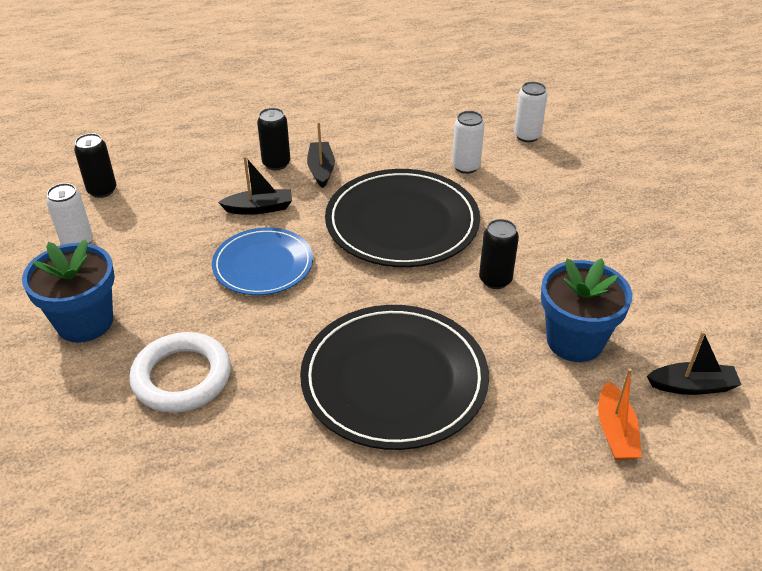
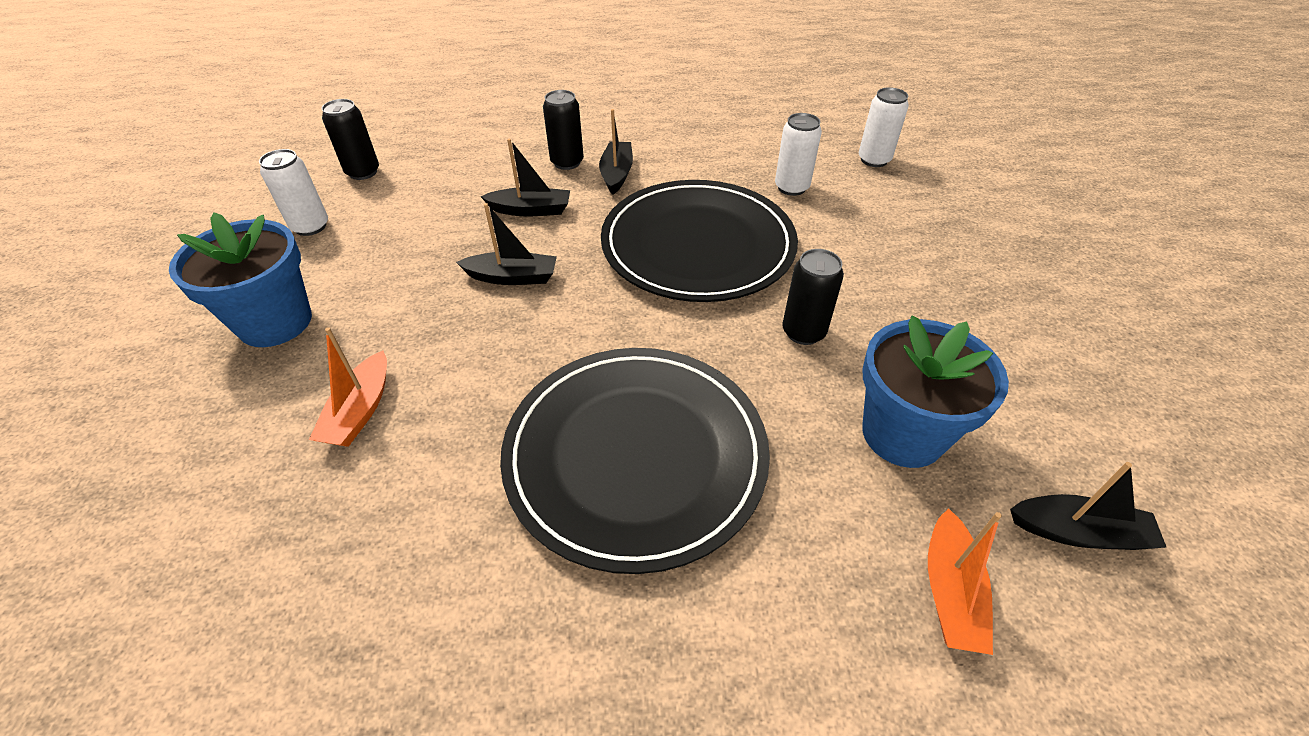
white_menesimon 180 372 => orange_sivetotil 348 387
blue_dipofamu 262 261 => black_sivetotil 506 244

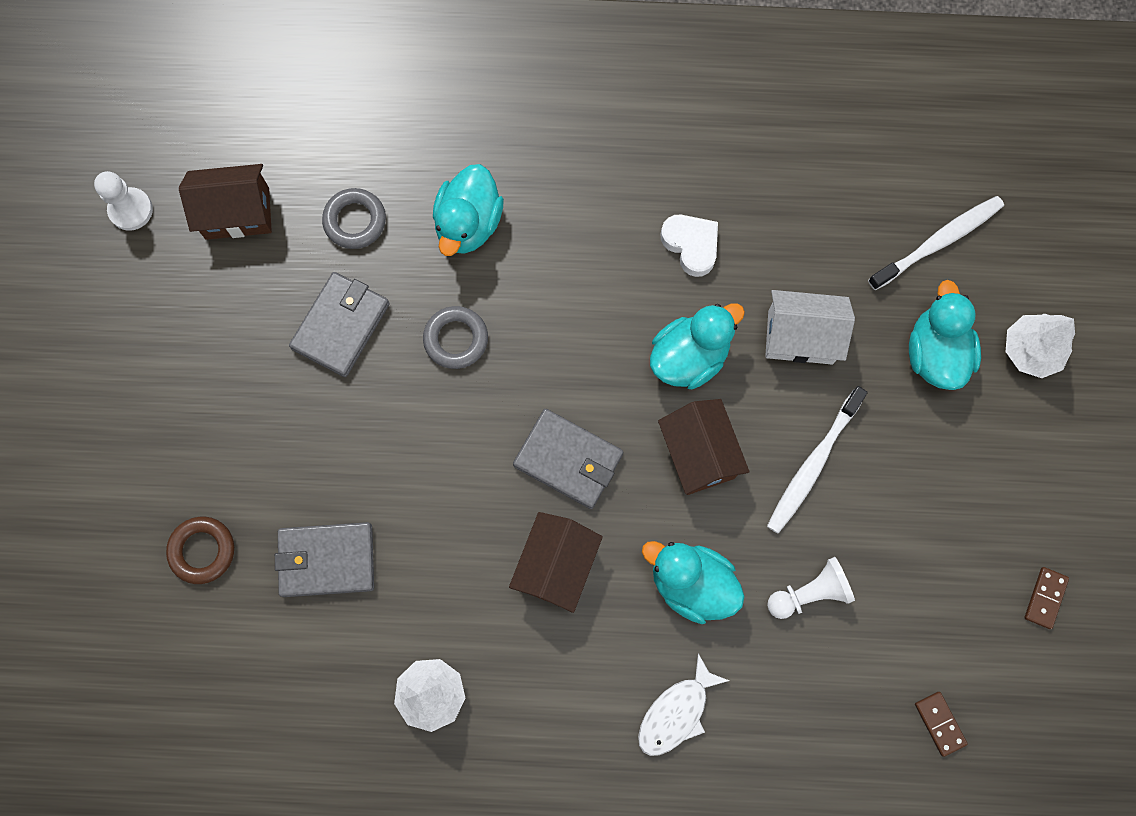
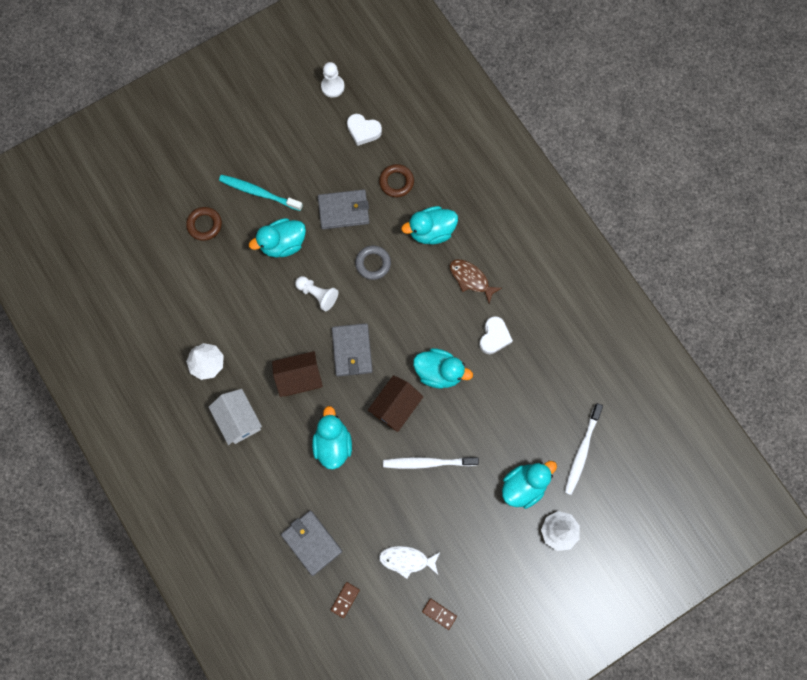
nothing => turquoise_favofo 261 193
nothing => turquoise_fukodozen 277 238
nothing => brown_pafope 475 281
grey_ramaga 324 559 => grey_ramaga 312 543, move
white_pafope 683 704 => white_pafope 409 562, move
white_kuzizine 810 327 => white_kuzizine 235 417, move
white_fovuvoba 811 588 => white_fovuvoba 317 293, move
brown_kuzizine 225 202 => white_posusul 364 130
grey_menesimon 354 218 => brown_menesimon 396 180
white_favofo 936 243 => white_favofo 583 449, 90 degrees clockwise
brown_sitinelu 1047 598 => brown_sitinelu 439 614, 45 degrees clockwise

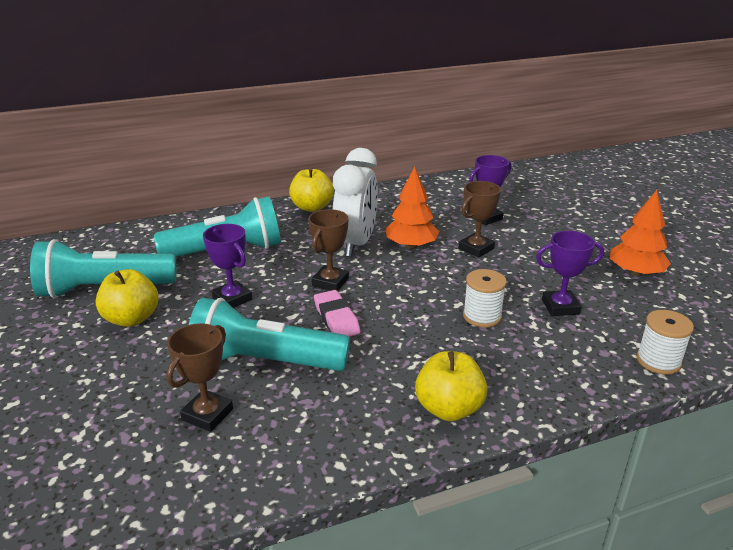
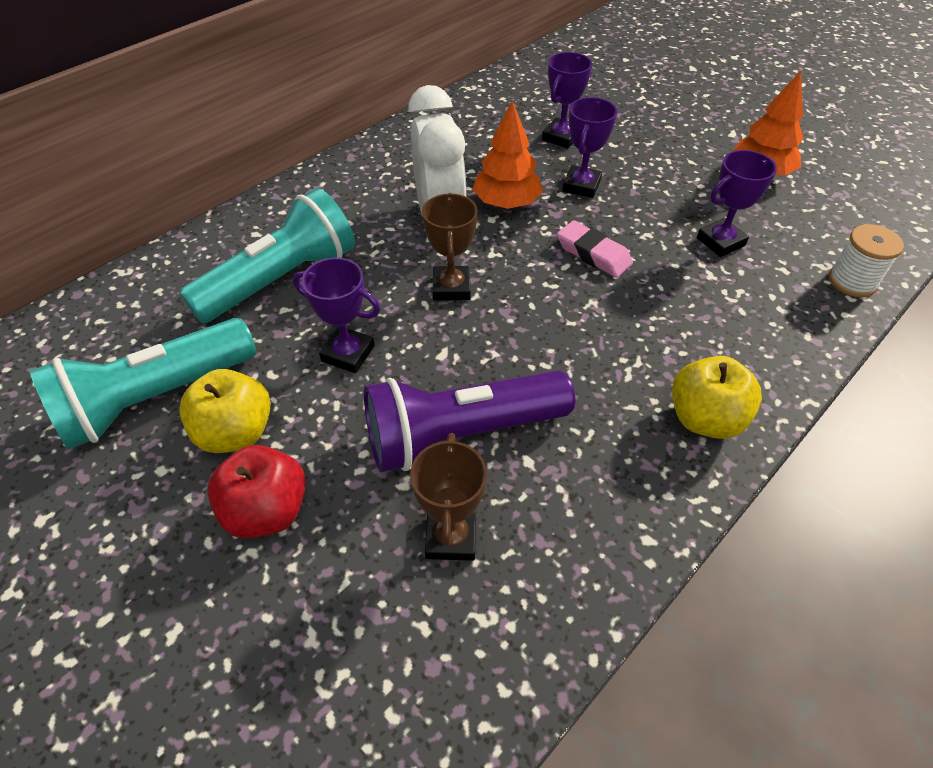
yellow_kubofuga 311 190 => nothing
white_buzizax 485 298 => nothing
nothing => red_kubofuga 256 492
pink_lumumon 337 313 => pink_lumumon 595 249, move
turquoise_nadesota 269 334 => purple_nadesota 469 421
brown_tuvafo 480 219 => purple_tuvafo 590 147

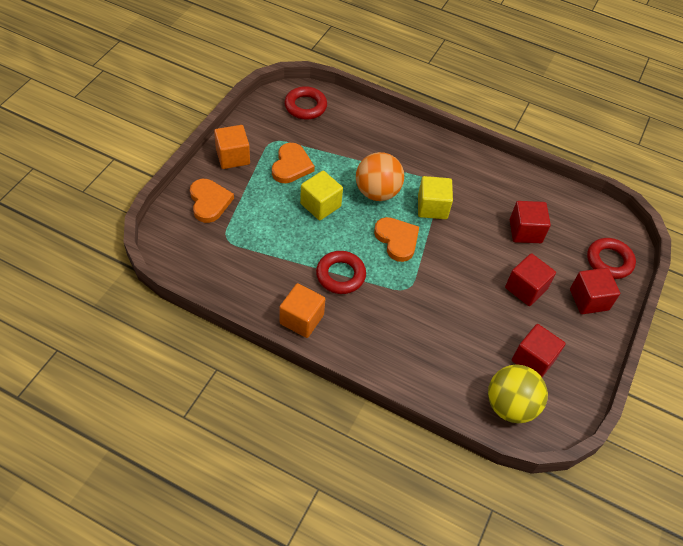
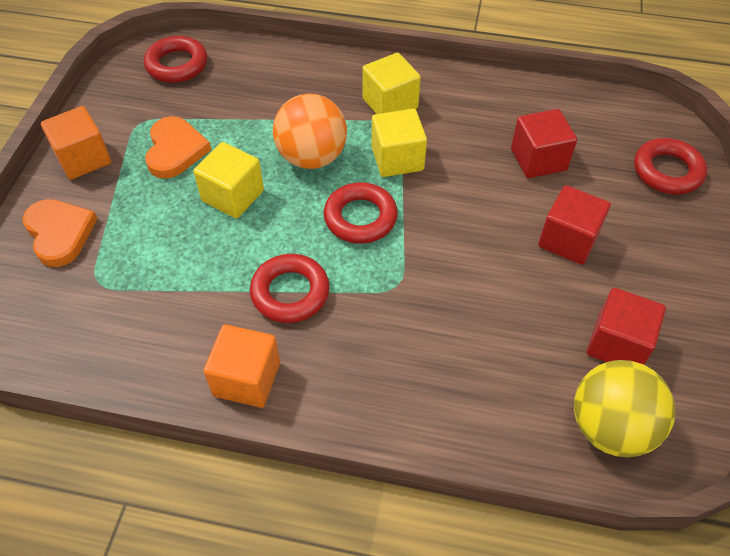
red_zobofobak 595 291 => nothing
nothing => yellow_zobofobak 391 83
orange_posusul 396 239 => red_menesimon 361 213

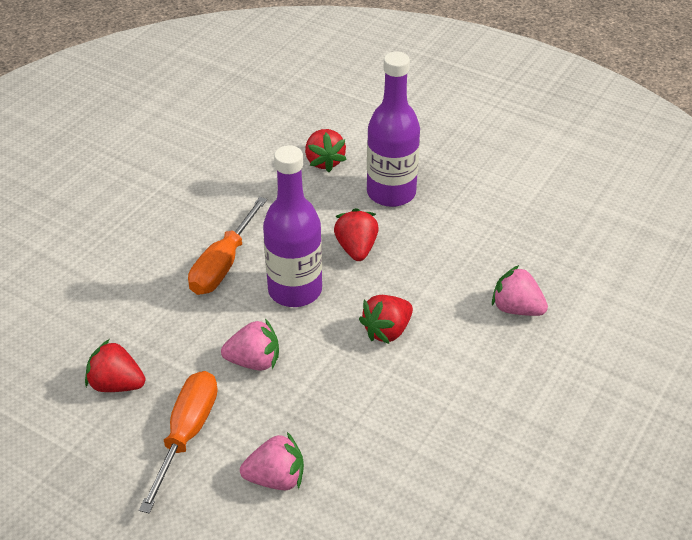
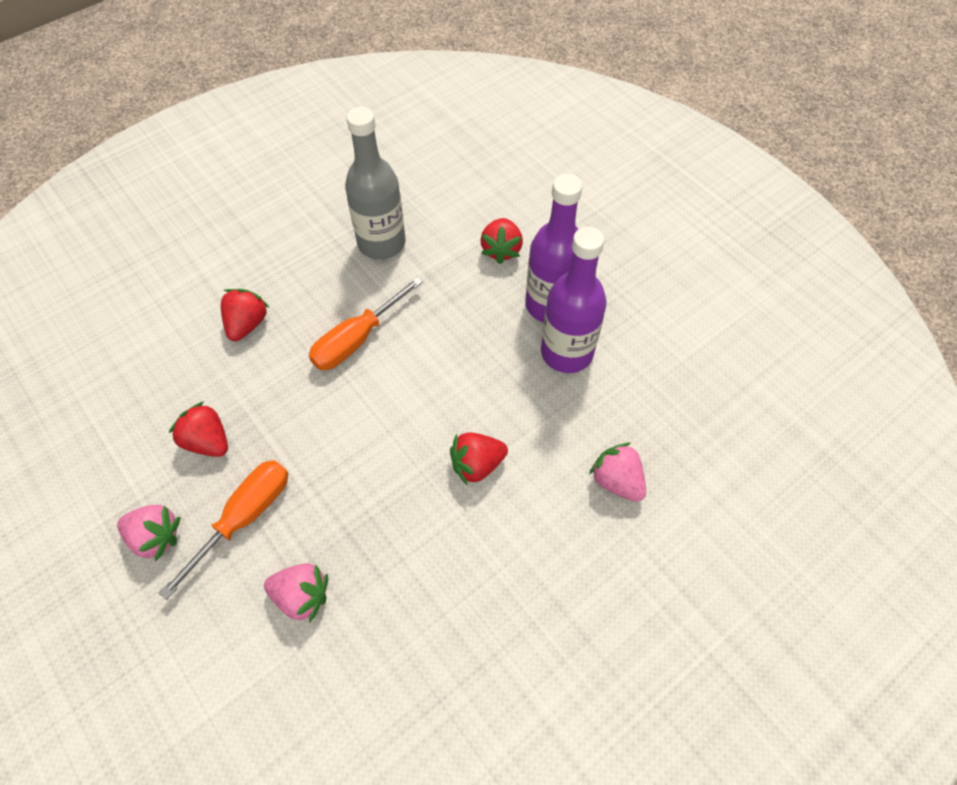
nothing => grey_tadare 375 183
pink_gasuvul 250 345 => pink_gasuvul 149 533, move
purple_tadare 292 226 => purple_tadare 574 300, move
red_gasuvul 356 234 => red_gasuvul 245 315, move

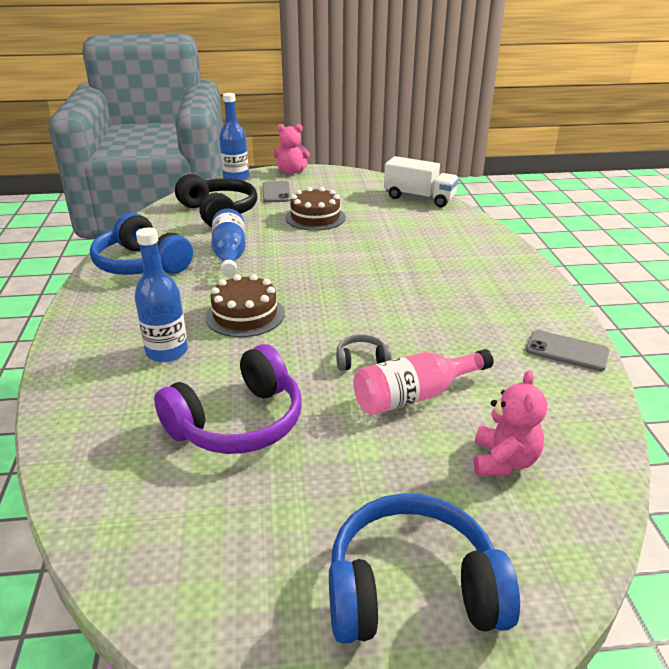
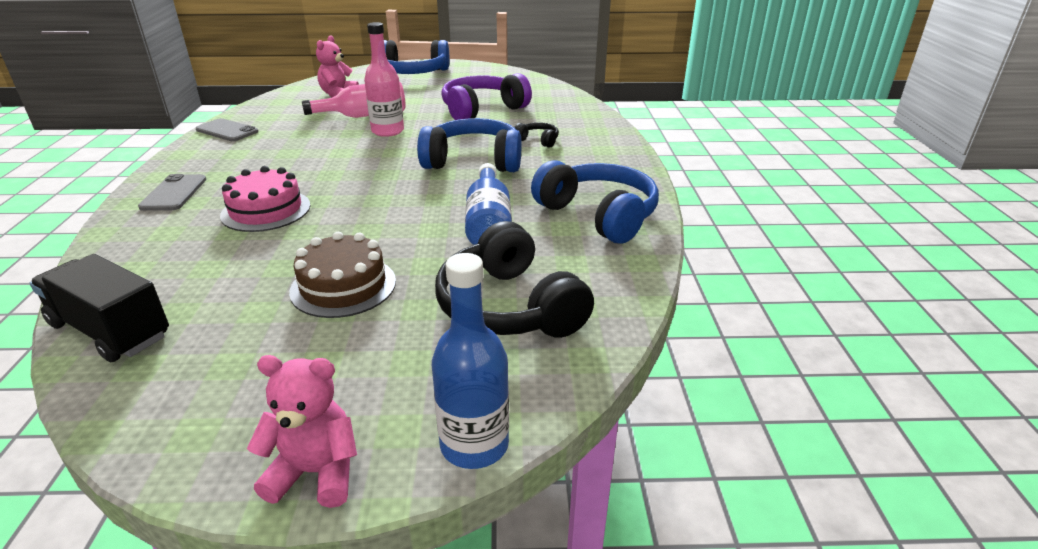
nothing => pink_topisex 265 199
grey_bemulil 277 192 => grey_bemulil 172 192, move
blue_tadare 161 294 => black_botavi 536 135
brown_topisex 245 305 => blue_botavi 469 145
grey_botavi 364 353 => pink_tadare 384 79
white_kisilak 421 181 => black_kisilak 99 308

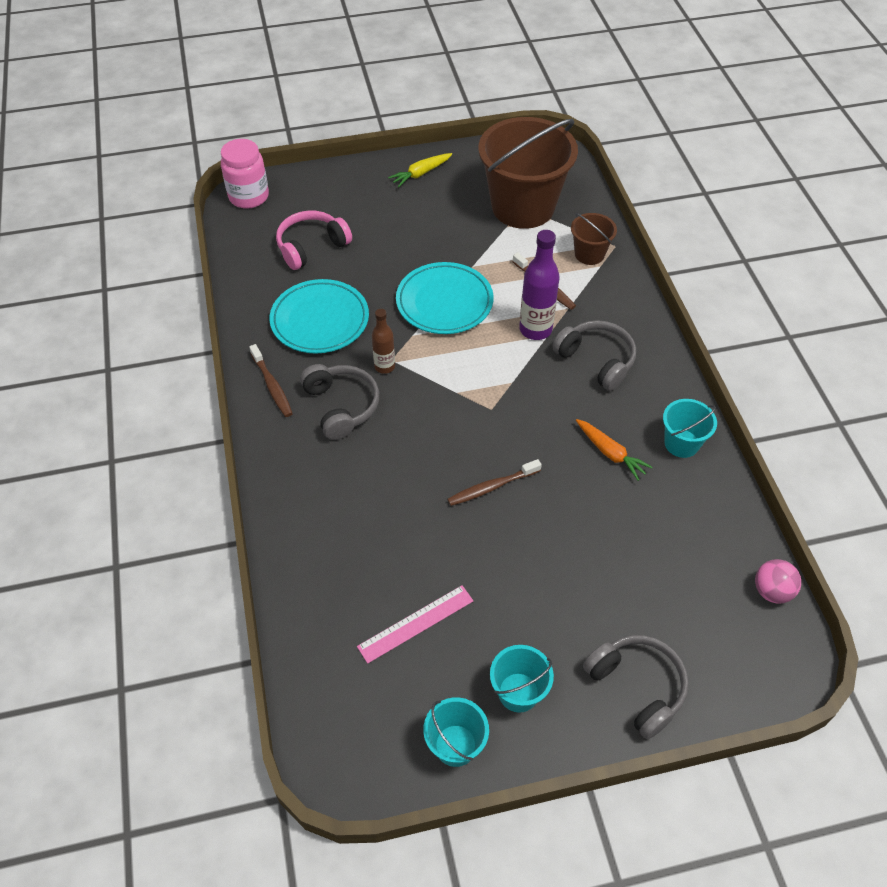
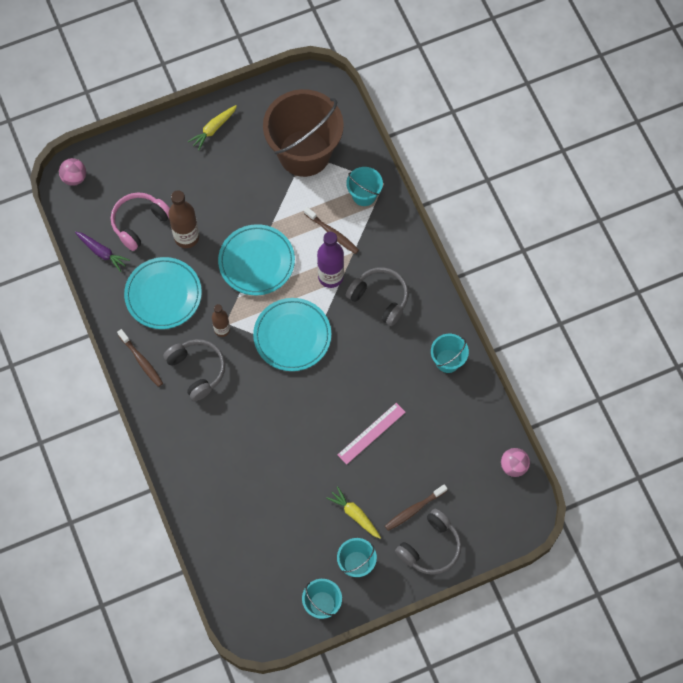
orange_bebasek 614 450 => nothing
nothing => purple_bebasek 102 252
nothing => brown_tadare 183 219
nothing => turquoise_dipofamu 292 334
nothing => yellow_bebasek 354 512
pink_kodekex 415 624 => pink_kodekex 371 434, move
brown_favofo 494 482 => brown_favofo 416 507, move
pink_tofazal 245 174 => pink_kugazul 72 172
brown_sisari 594 239 => turquoise_sisari 364 186
grey_botavi 636 687 => grey_botavi 428 542, 90 degrees clockwise

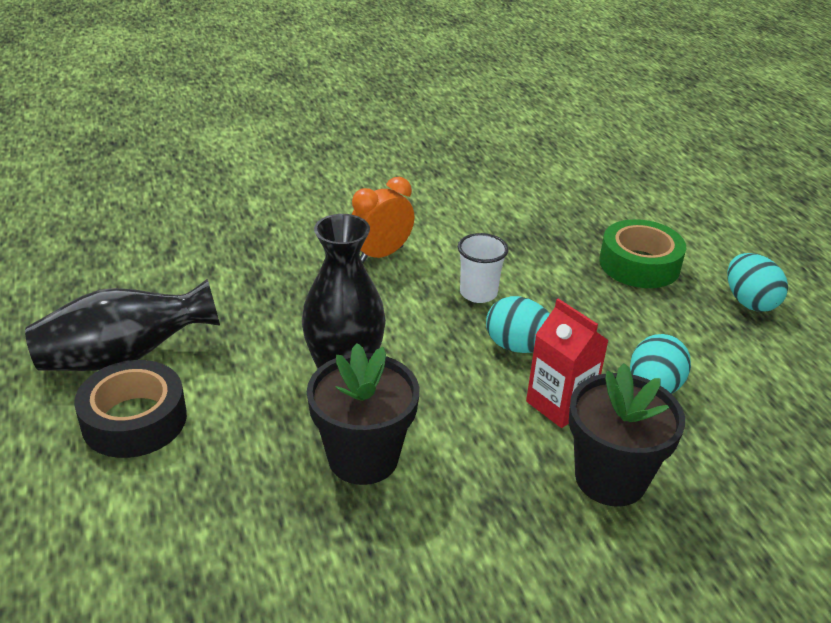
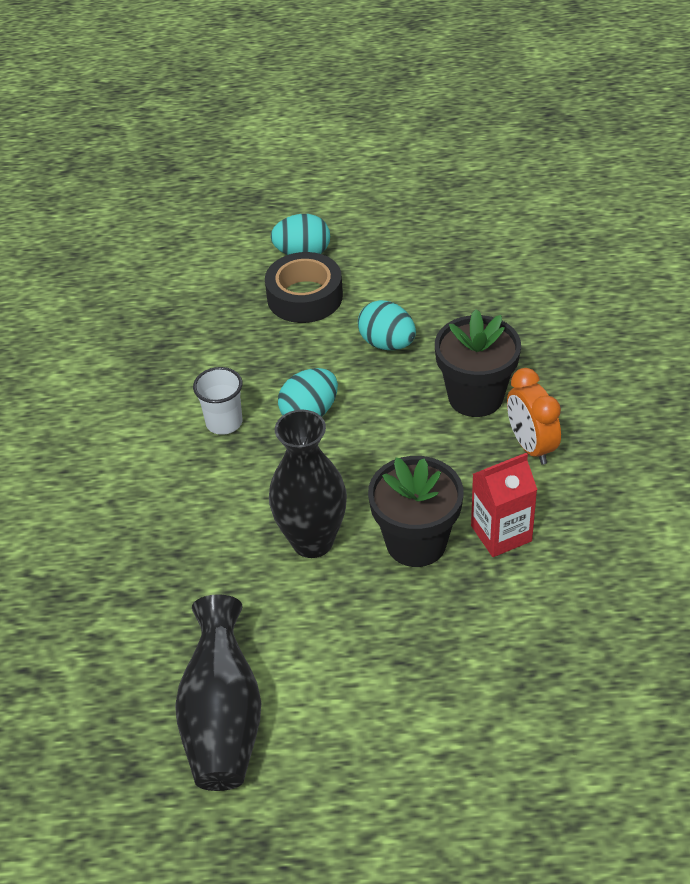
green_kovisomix 642 253 => nothing
black_kovisomix 130 409 => black_kovisomix 304 287, move
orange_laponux 383 220 => orange_laponux 534 416, move
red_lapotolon 567 363 => red_lapotolon 504 505, move

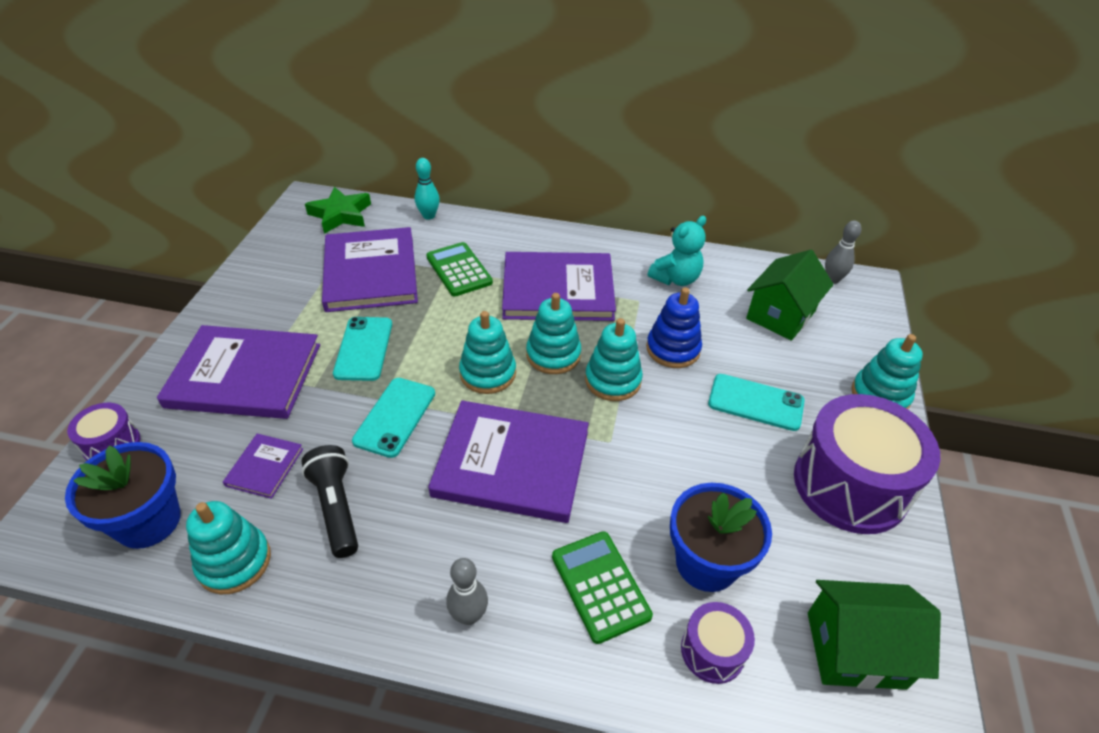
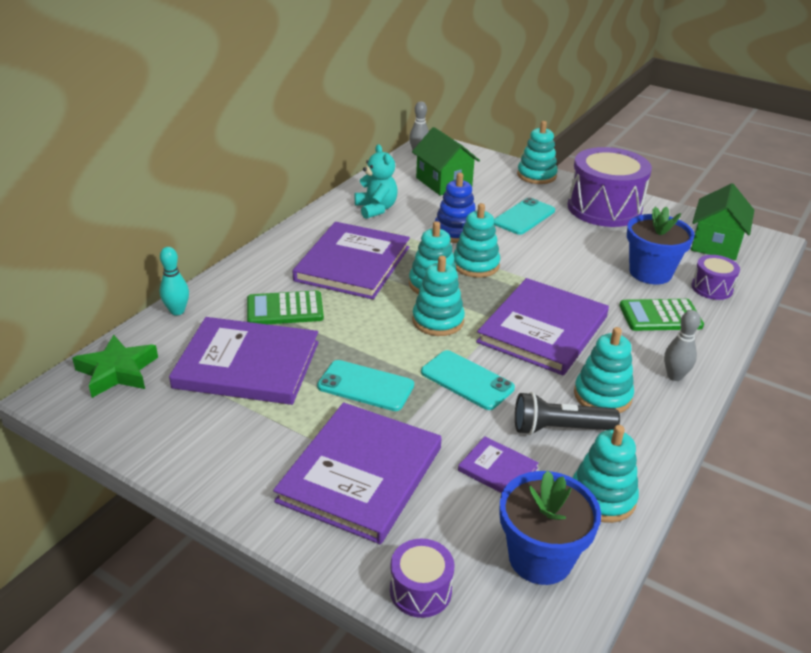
nothing => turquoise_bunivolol 604 370

